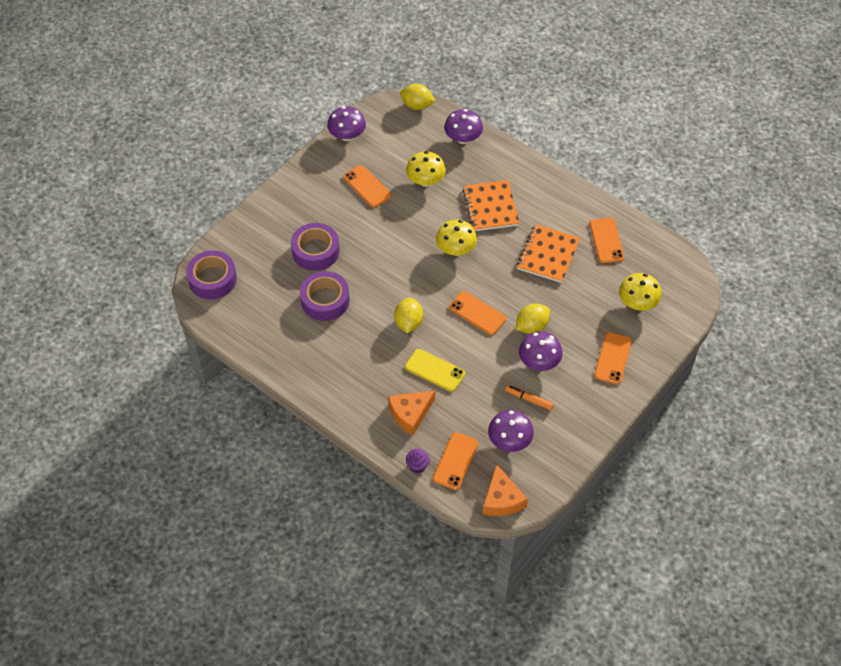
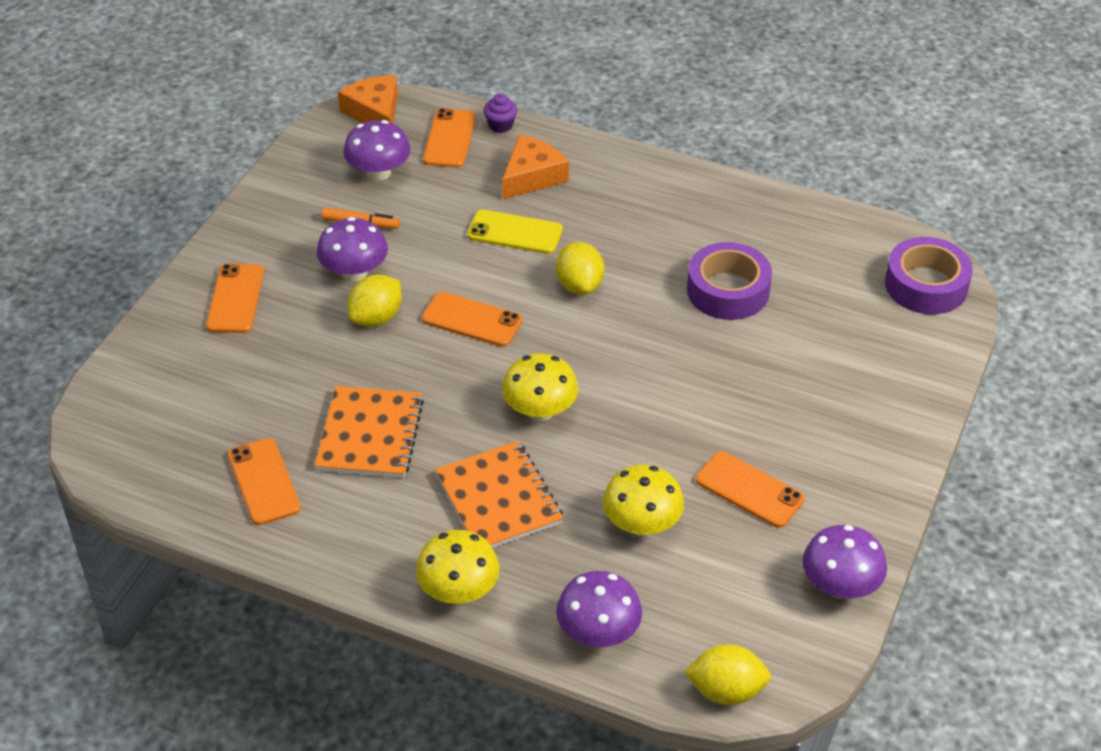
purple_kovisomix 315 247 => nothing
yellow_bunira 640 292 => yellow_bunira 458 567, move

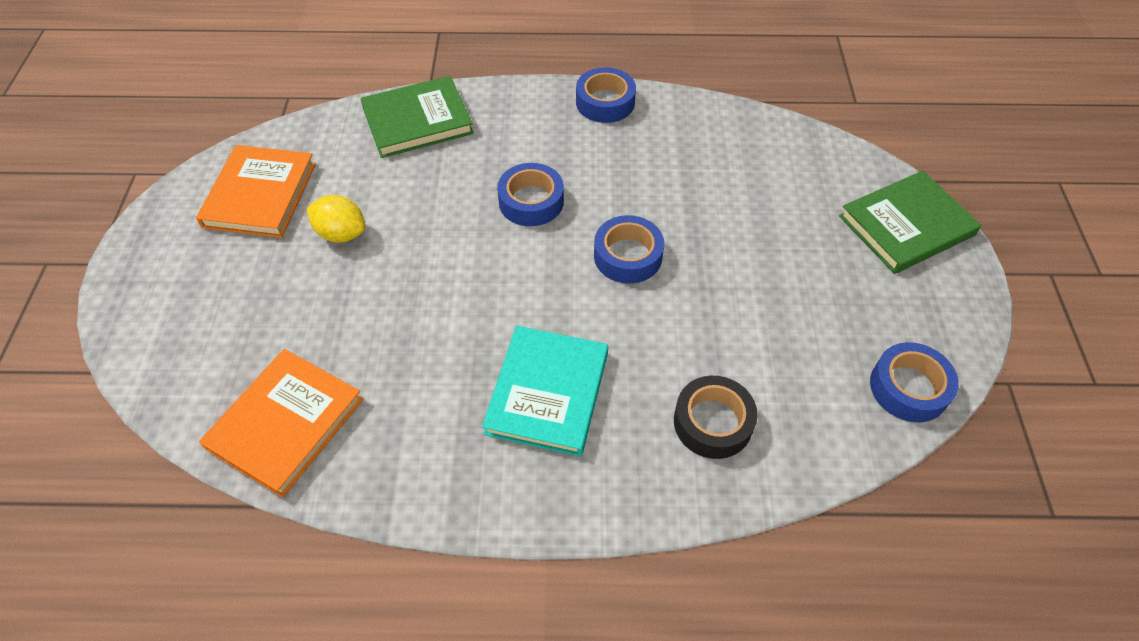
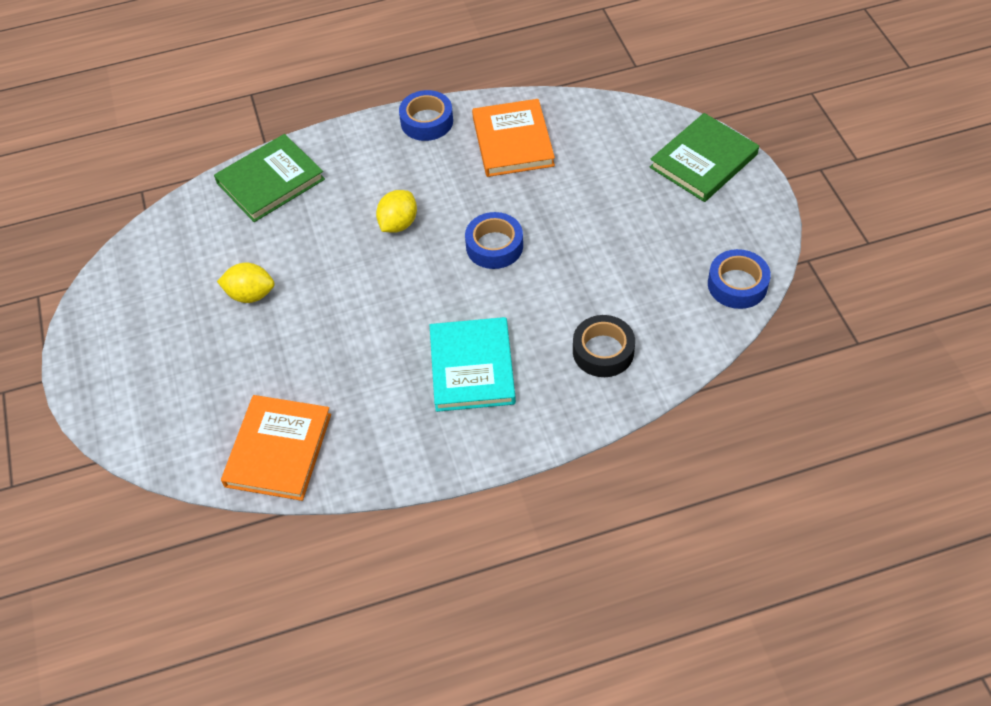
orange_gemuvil 256 191 => orange_gemuvil 513 138, move
blue_kovisomix 530 194 => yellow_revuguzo 396 211

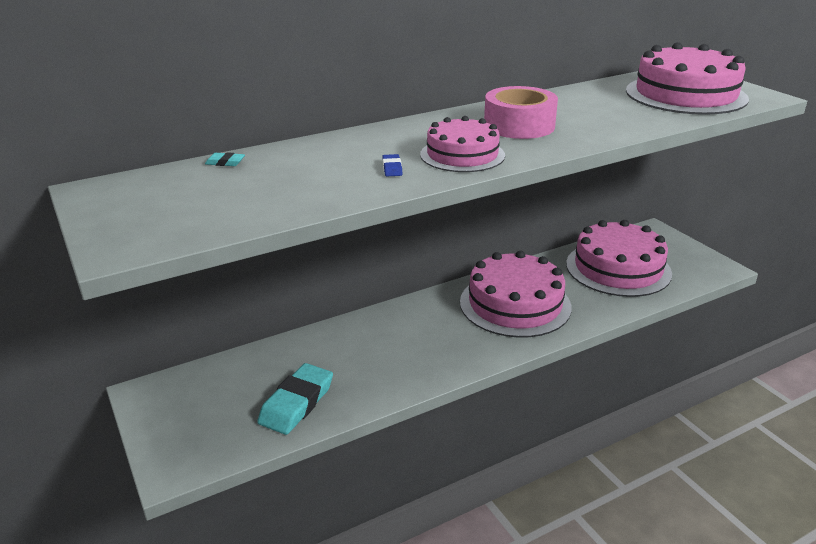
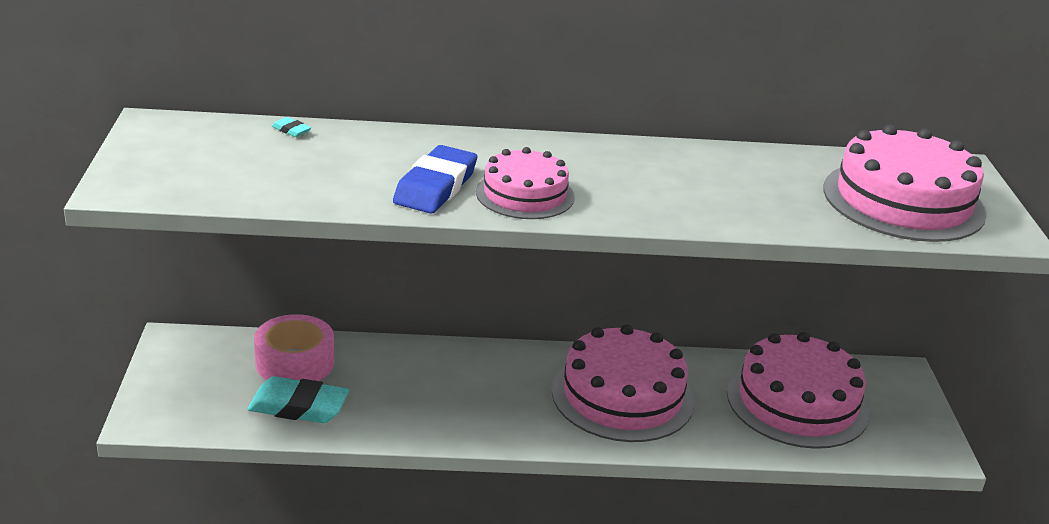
pink_kovisomix 521 112 => pink_kovisomix 294 347, move
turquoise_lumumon 295 399 => turquoise_lumumon 298 399, 45 degrees clockwise
blue_lumumon 392 165 => blue_lumumon 435 179, x2.43

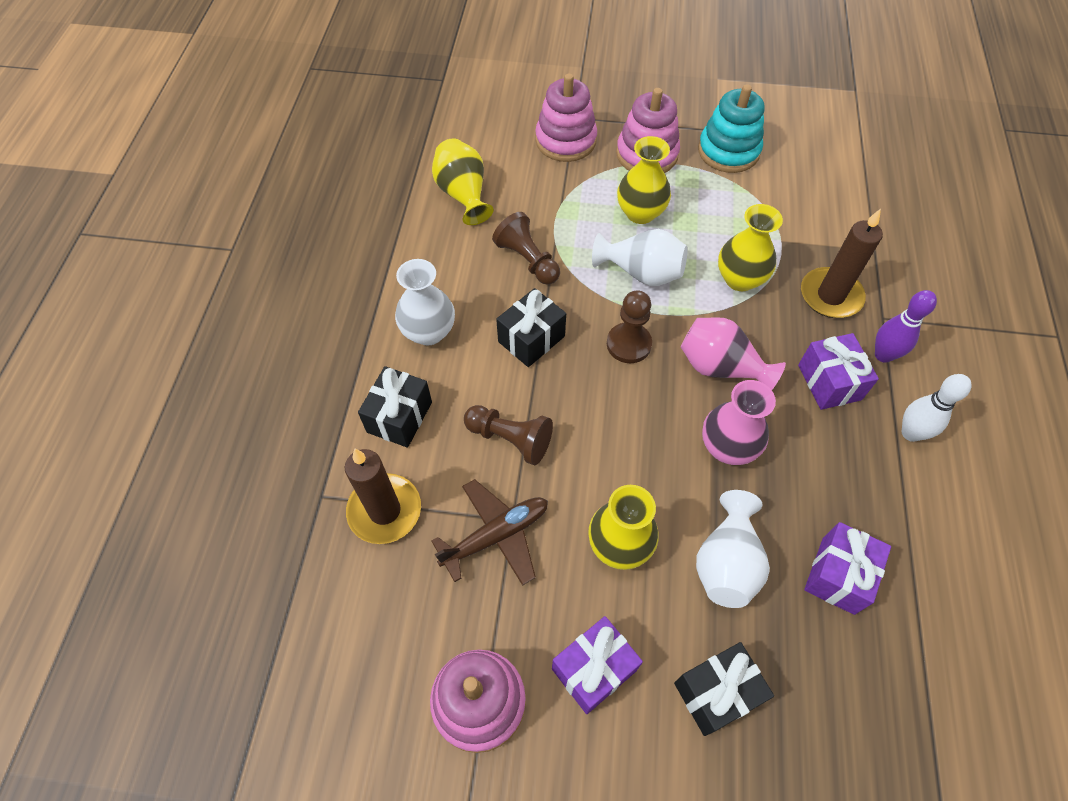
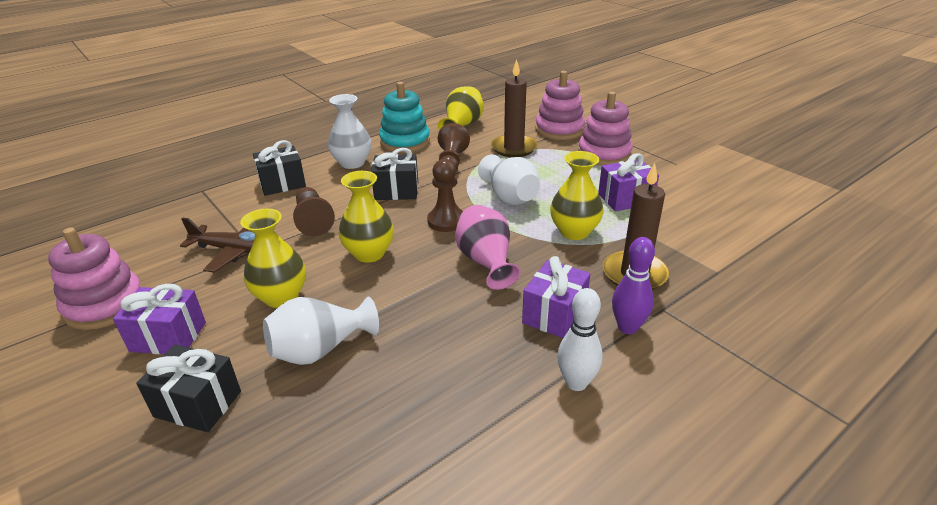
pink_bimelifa 739 422 => nothing
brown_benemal 383 496 => brown_benemal 514 108, move
yellow_bimelifa 644 180 => yellow_bimelifa 366 217, move
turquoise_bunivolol 731 128 => turquoise_bunivolol 404 117, move
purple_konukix 847 568 => purple_konukix 628 182, move

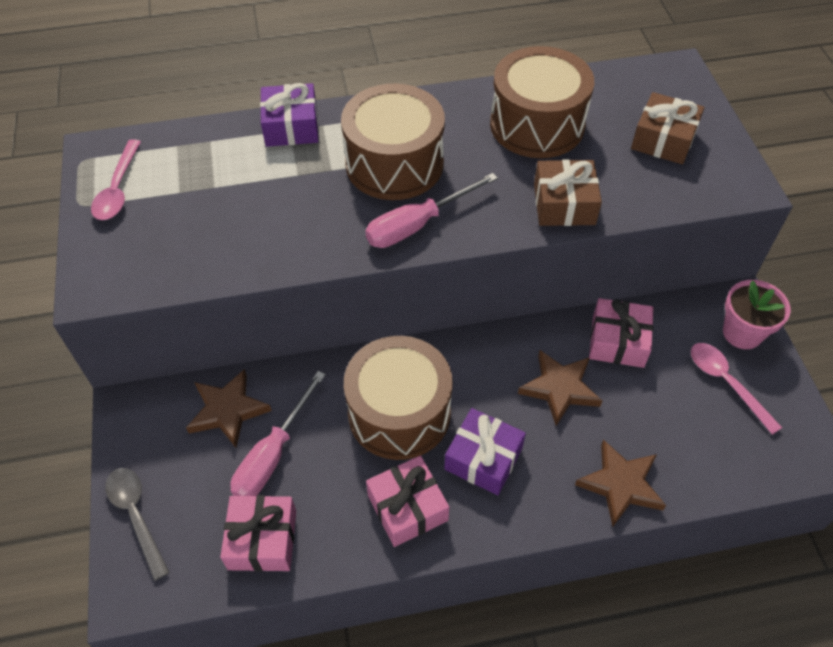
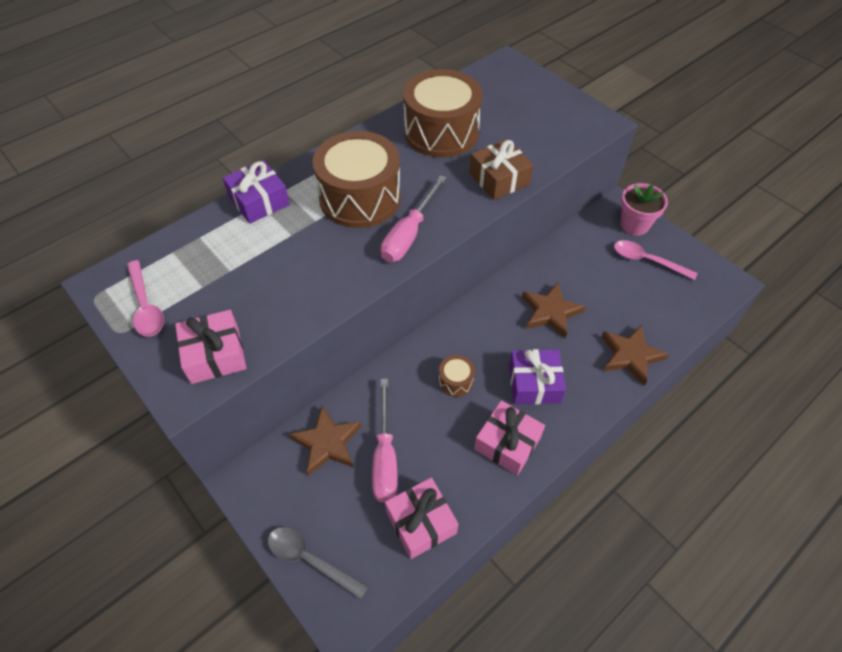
brown_konukix 667 128 => nothing
pink_konukix 621 333 => pink_konukix 210 347, move
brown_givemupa 398 398 => brown_givemupa 457 376, x0.42

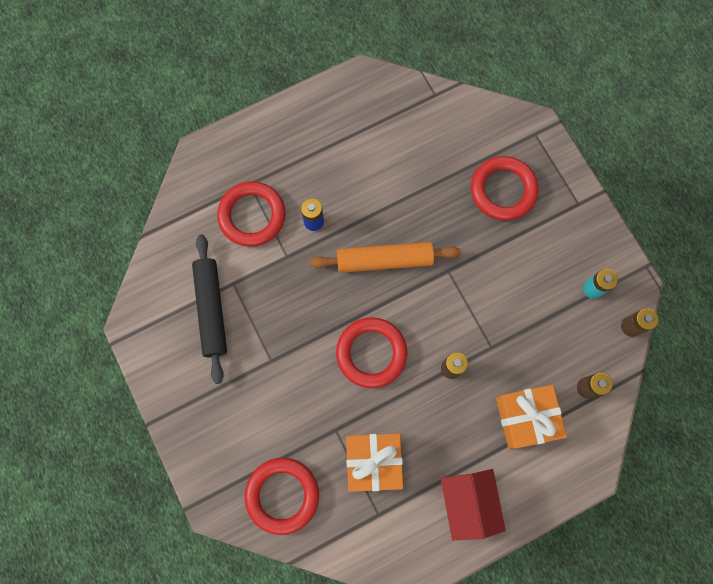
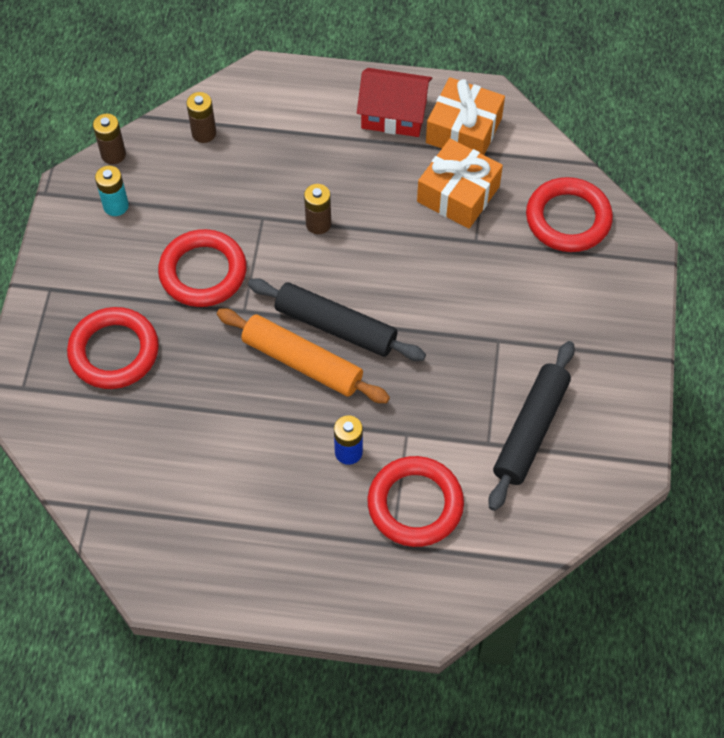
nothing => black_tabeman 337 319
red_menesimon 371 352 => red_menesimon 202 268, move
orange_konukix 531 417 => orange_konukix 465 116, move
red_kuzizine 473 504 => red_kuzizine 394 102, 75 degrees clockwise

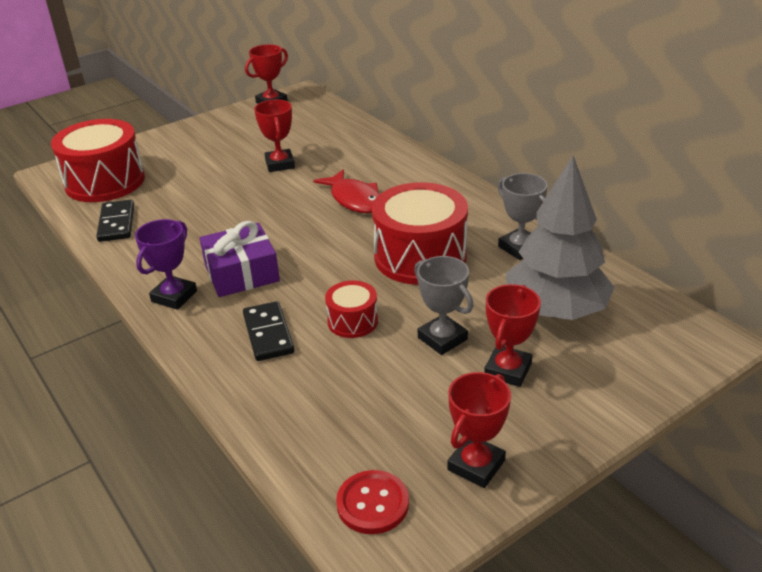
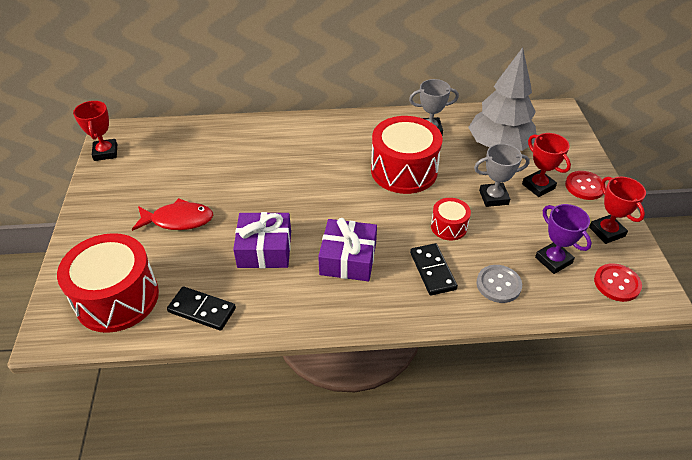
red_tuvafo 274 136 => nothing
nothing => purple_konukix 262 240
nothing => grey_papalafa 499 284
nothing => red_papalafa 585 185
purple_tuvafo 166 264 => purple_tuvafo 563 239, move
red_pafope 346 191 => red_pafope 172 214, move
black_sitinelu 268 331 => black_sitinelu 434 269, 60 degrees clockwise

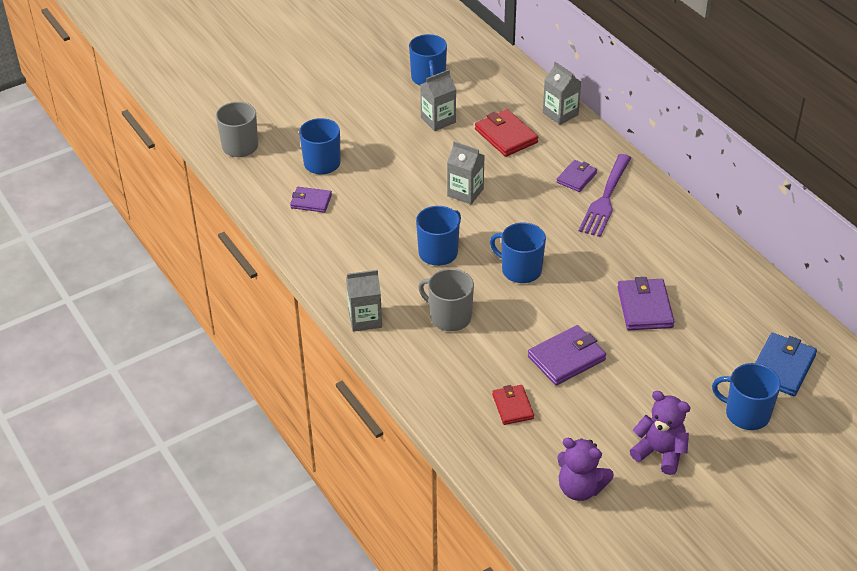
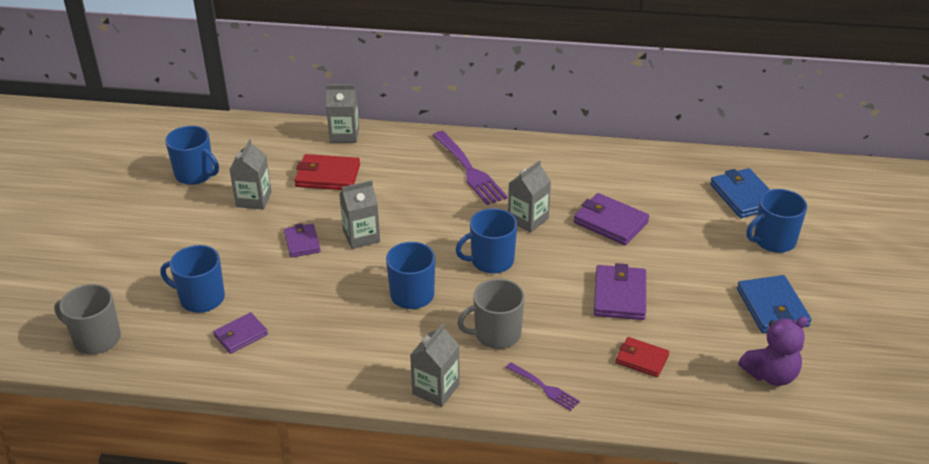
nothing => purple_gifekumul 543 386
nothing => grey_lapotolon 529 196
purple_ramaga 576 176 => purple_ramaga 302 240, move
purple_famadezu 660 433 => blue_ramaga 774 304

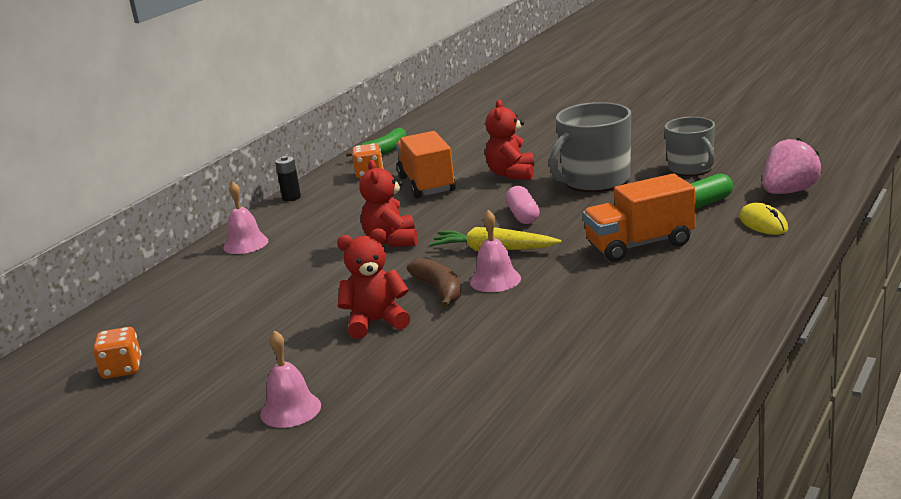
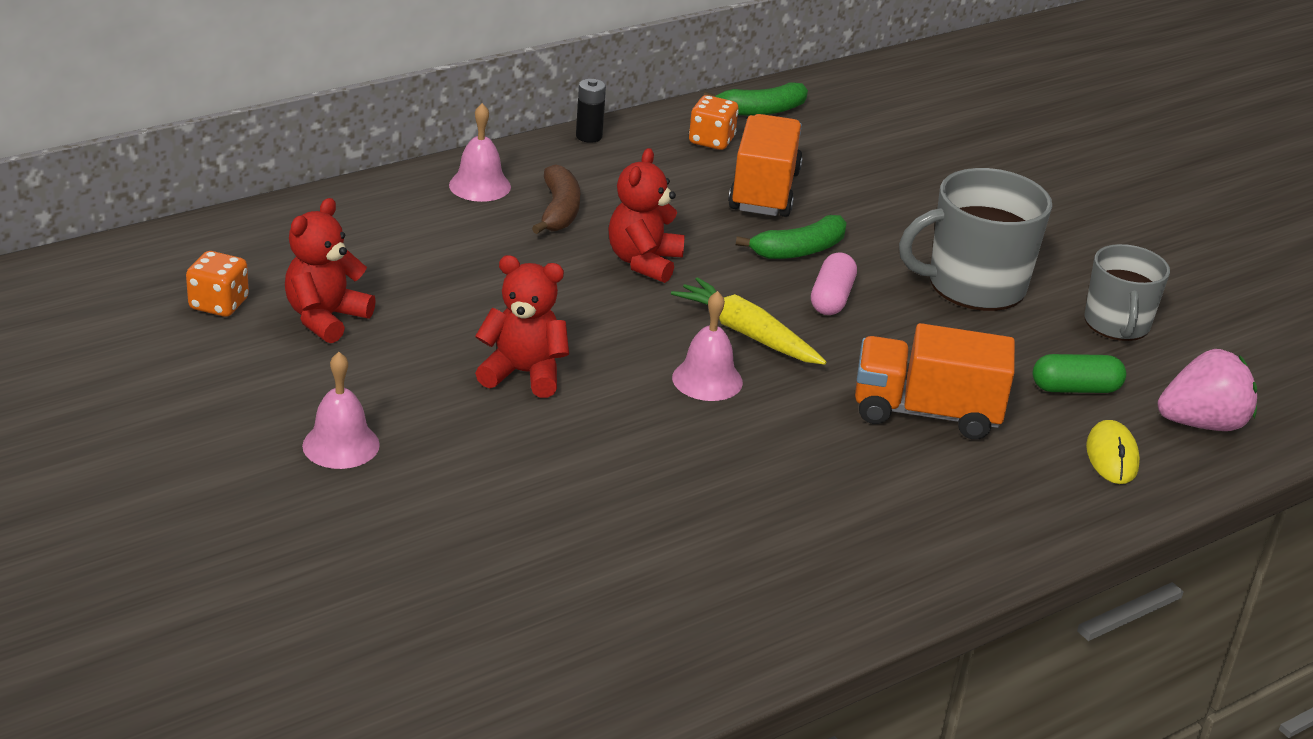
nothing => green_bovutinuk 791 237
brown_bovutinuk 434 283 => brown_bovutinuk 556 199, move
red_famadezu 509 140 => red_famadezu 330 270, move

